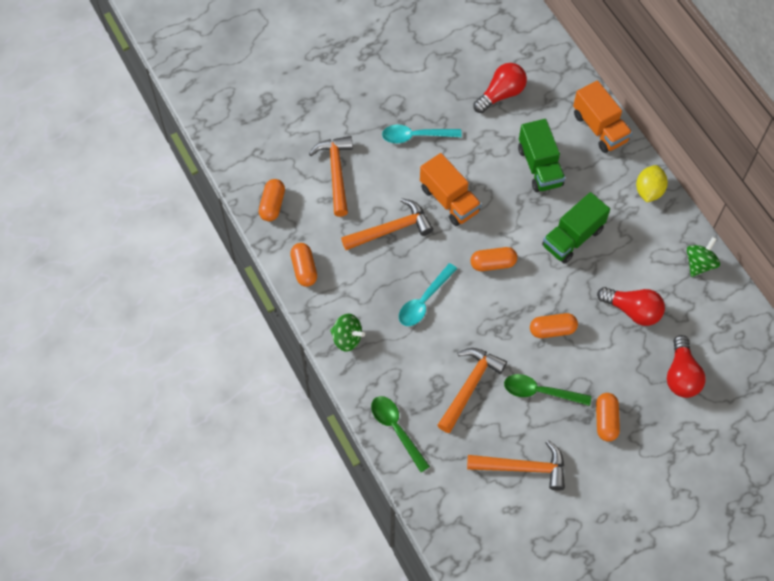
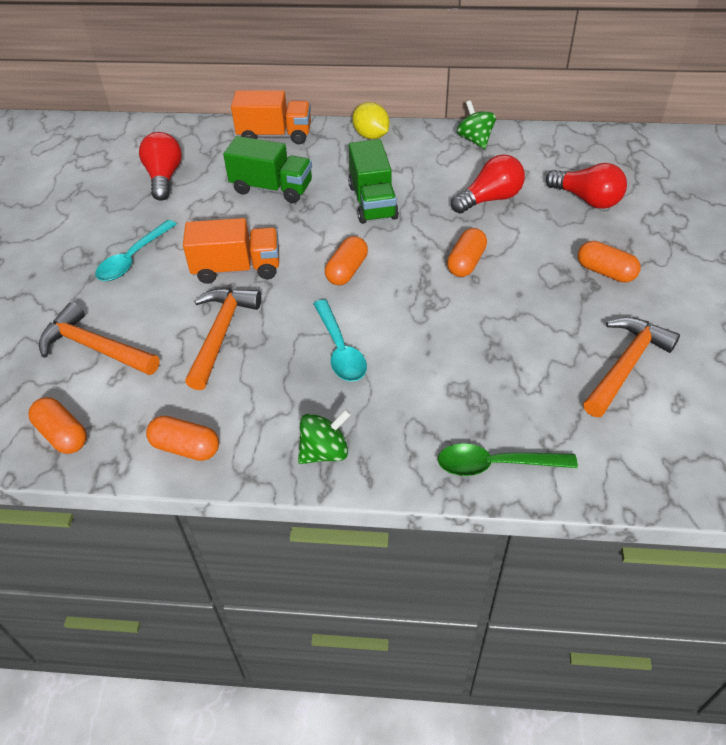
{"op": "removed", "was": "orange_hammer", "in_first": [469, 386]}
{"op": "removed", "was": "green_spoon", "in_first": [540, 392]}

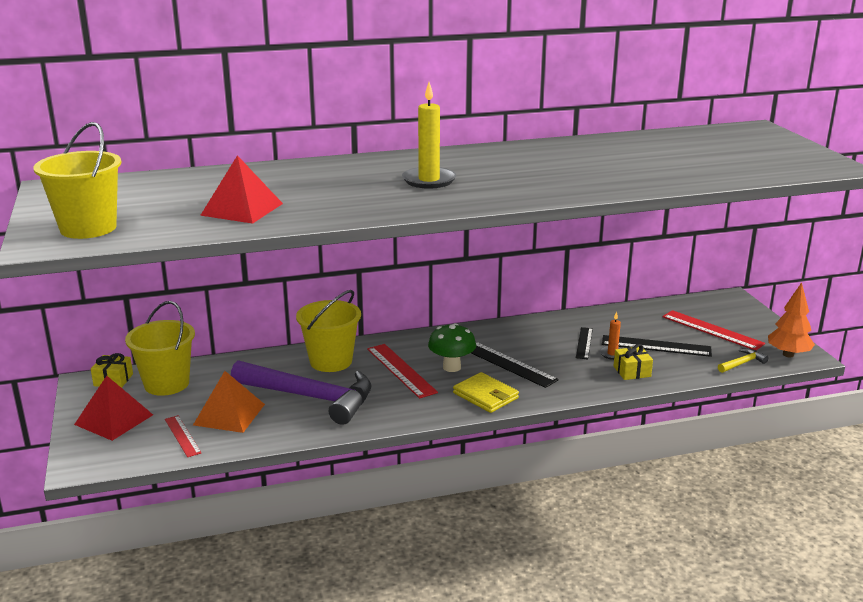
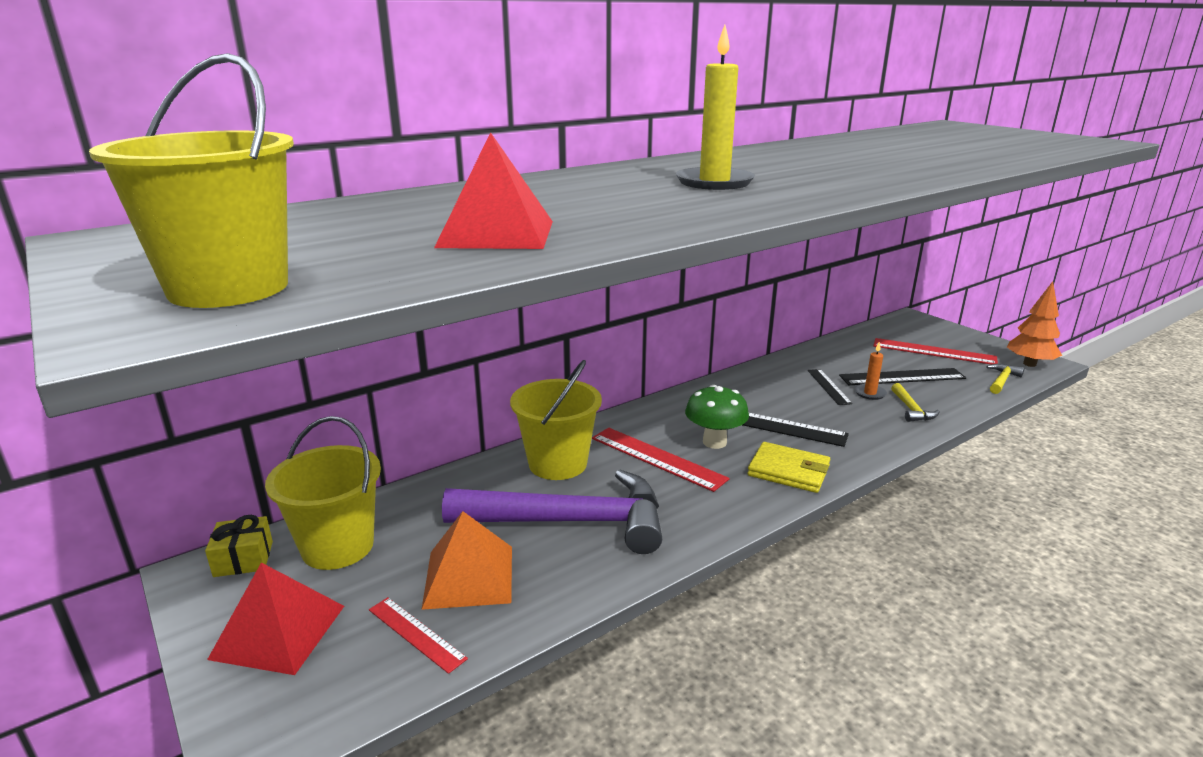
{"op": "replaced", "was": "yellow_gift", "now": "yellow_hammer", "in_first": [632, 371], "in_second": [911, 409]}

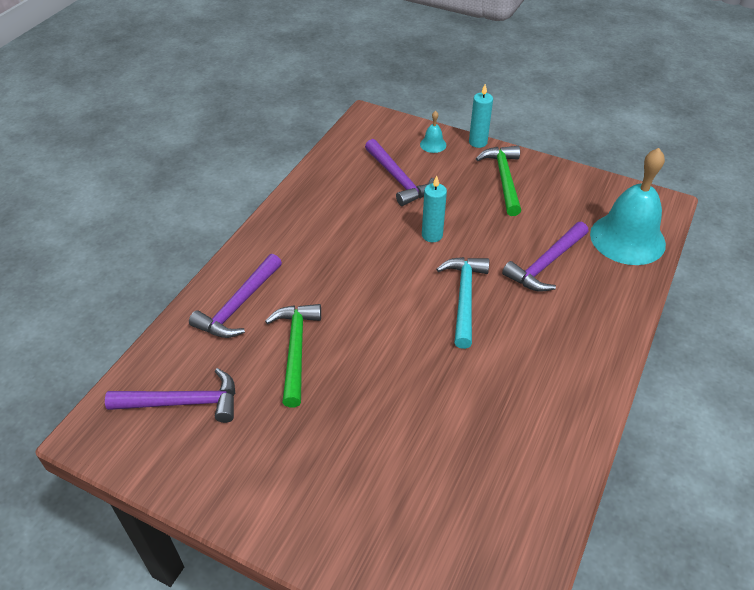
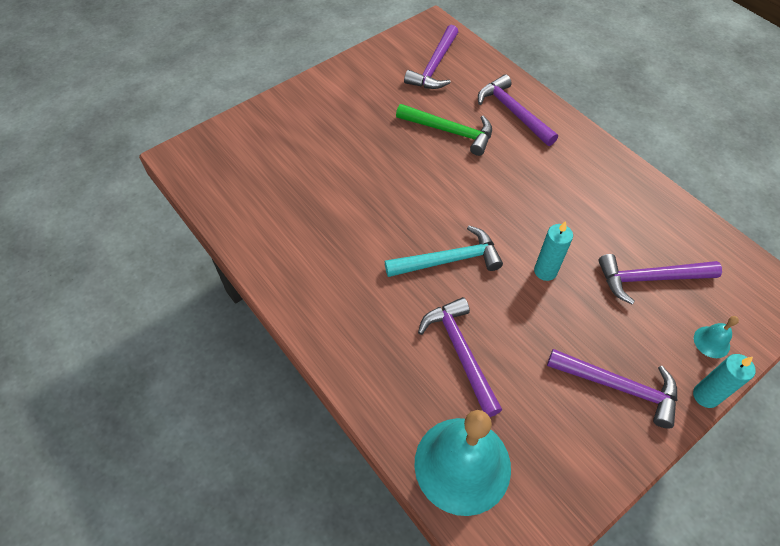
{"op": "recoloured", "was": "green_hammer", "now": "purple_hammer", "in_first": [504, 179], "in_second": [619, 387]}
{"op": "turned", "was": "turquoise_hammer", "in_first": [464, 298], "in_second": [449, 260], "clockwise": -45}

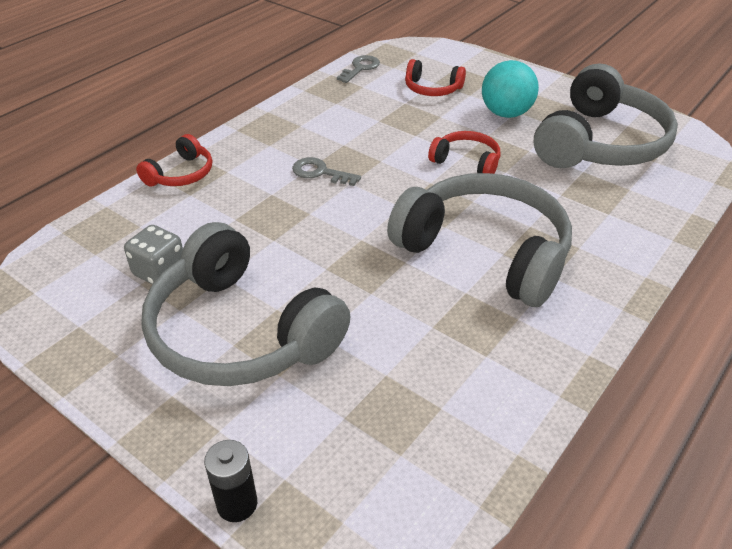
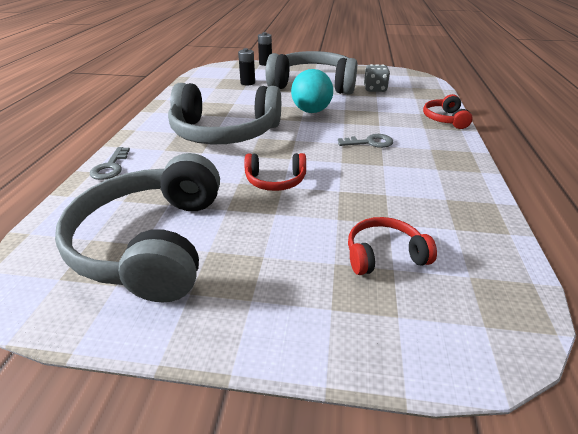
{"op": "added", "now": "black_battery", "in_second": [248, 83]}
{"op": "moved", "was": "grey_key", "in_first": [360, 68], "in_second": [110, 167]}
{"op": "moved", "was": "turquoise_ball", "in_first": [506, 113], "in_second": [311, 111]}

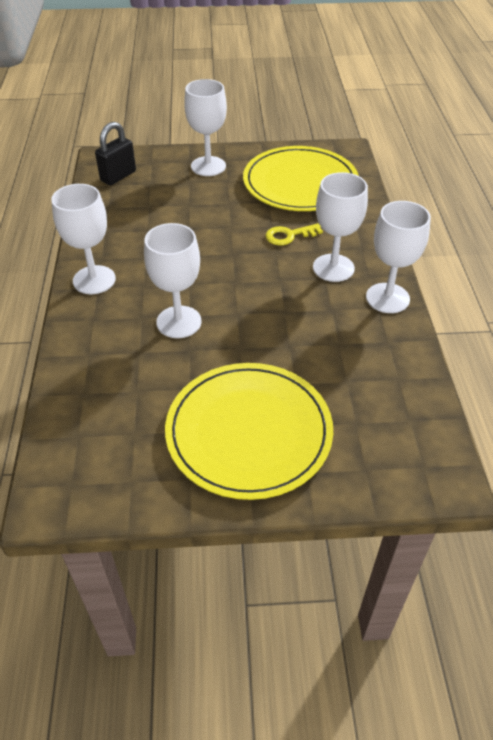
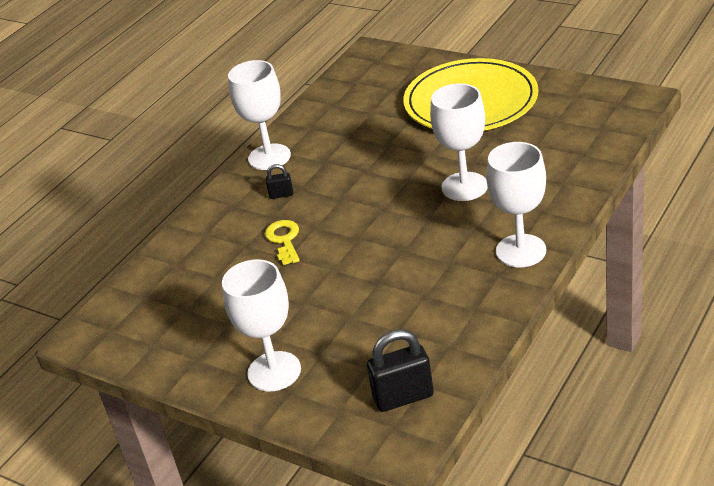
{"op": "removed", "was": "yellow_plate", "in_first": [300, 183]}
{"op": "replaced", "was": "white_goblet", "now": "black_padlock", "in_first": [333, 268], "in_second": [281, 195]}
{"op": "turned", "was": "yellow_key", "in_first": [289, 235], "in_second": [284, 240], "clockwise": -120}

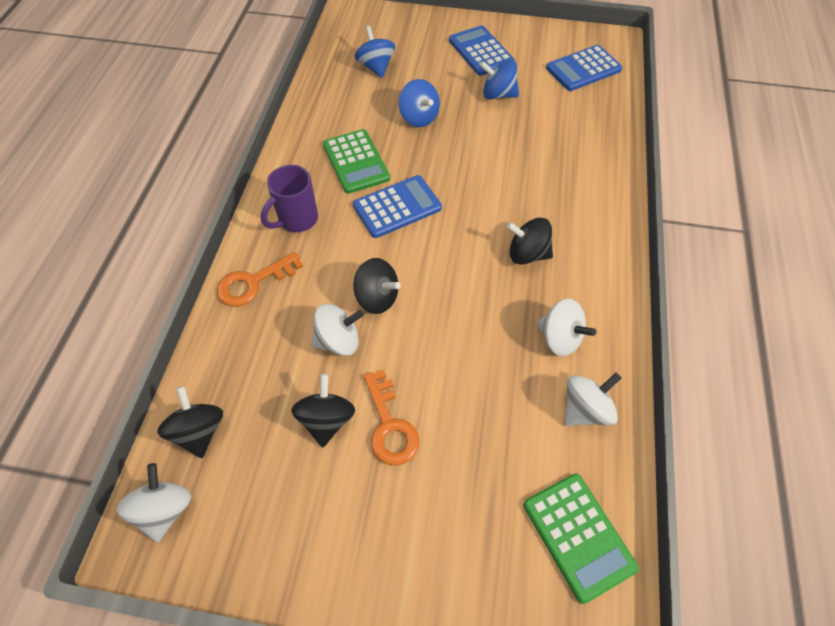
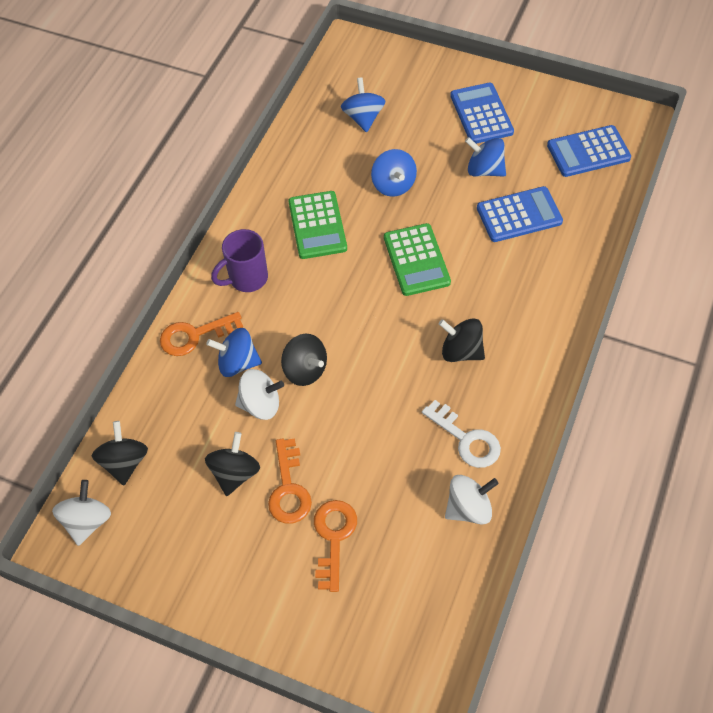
{"op": "added", "now": "blue_spinning_top", "in_second": [237, 363]}
{"op": "added", "now": "orange_key", "in_second": [333, 537]}
{"op": "moved", "was": "blue_calculator", "in_first": [397, 207], "in_second": [519, 215]}
{"op": "moved", "was": "green_calculator", "in_first": [578, 536], "in_second": [416, 260]}
{"op": "replaced", "was": "white_spinning_top", "now": "white_key", "in_first": [559, 338], "in_second": [466, 439]}

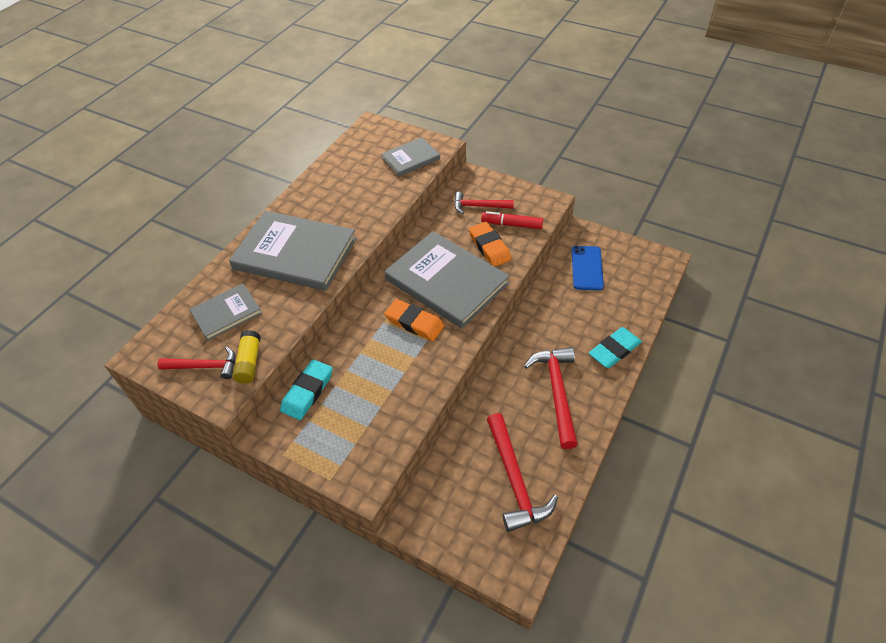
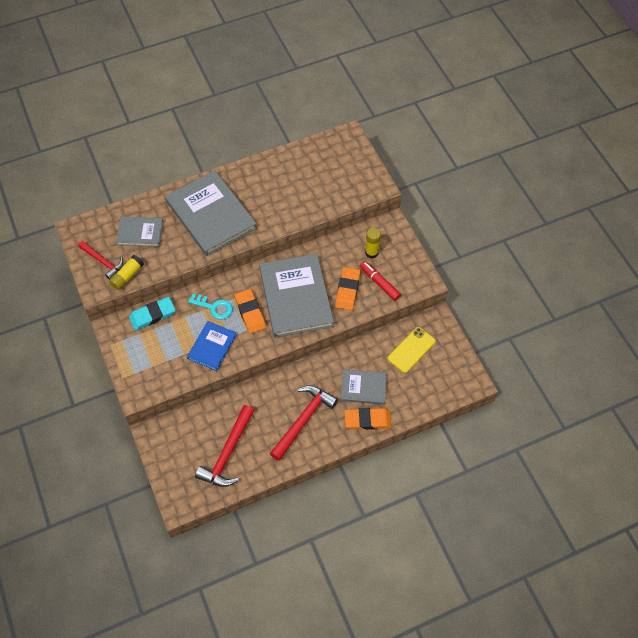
{"op": "added", "now": "blue_book", "in_second": [212, 346]}
{"op": "added", "now": "turquoise_key", "in_second": [214, 307]}
{"op": "moved", "was": "grey_book", "in_first": [411, 158], "in_second": [363, 388]}
{"op": "replaced", "was": "red_hammer", "now": "yellow_glue_stick", "in_first": [479, 206], "in_second": [371, 252]}
{"op": "recoloured", "was": "blue_phone", "now": "yellow_phone", "in_first": [587, 268], "in_second": [411, 350]}
{"op": "recoloured", "was": "turquoise_eraser", "now": "orange_eraser", "in_first": [614, 350], "in_second": [367, 420]}

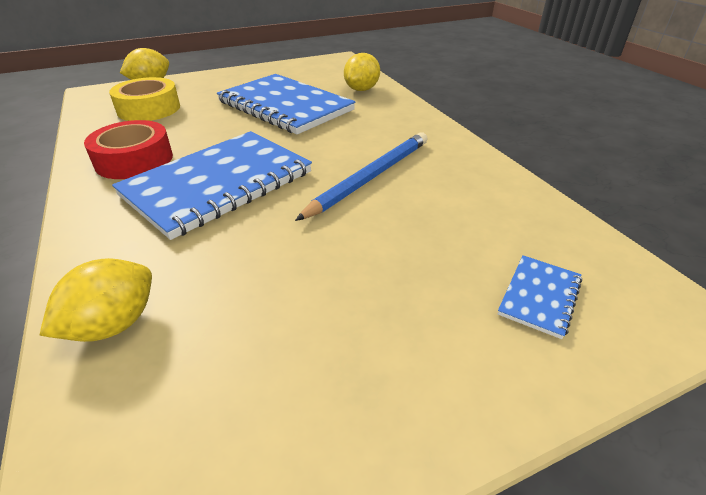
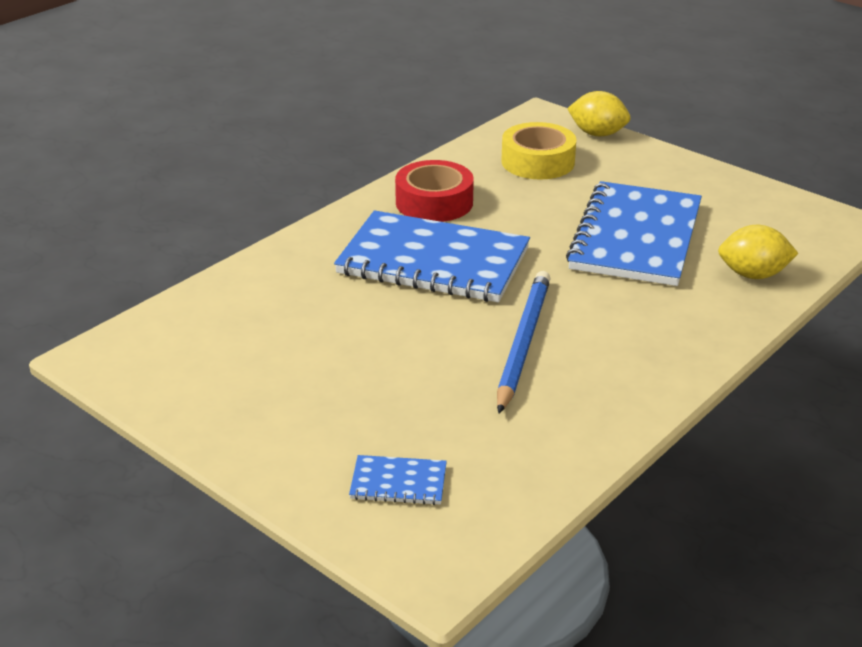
{"op": "removed", "was": "yellow_lemon", "in_first": [114, 324]}
{"op": "turned", "was": "blue_pencil", "in_first": [370, 177], "in_second": [522, 343], "clockwise": -90}

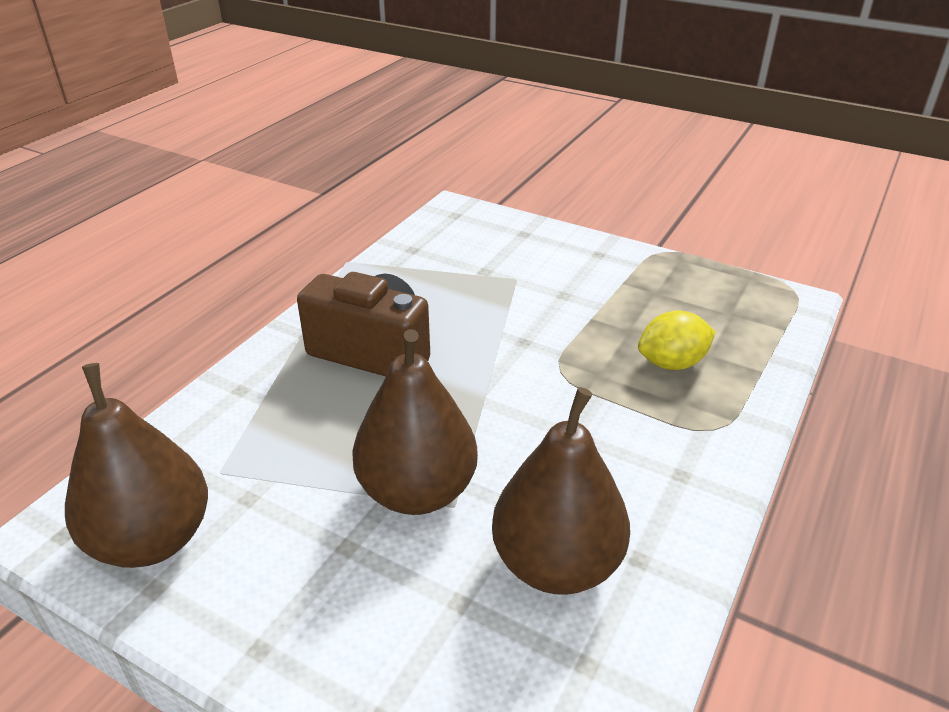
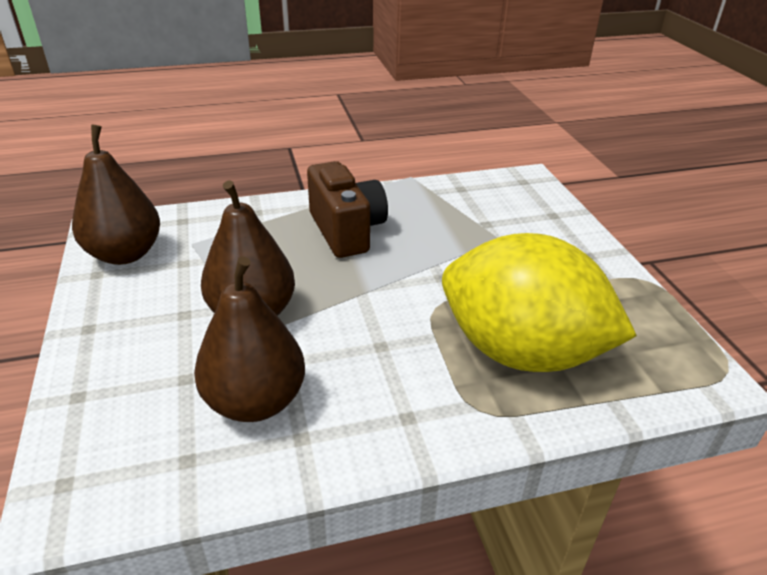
{"op": "resized", "was": "yellow_lemon", "in_first": [672, 363], "in_second": [521, 352], "ratio": 2.34}

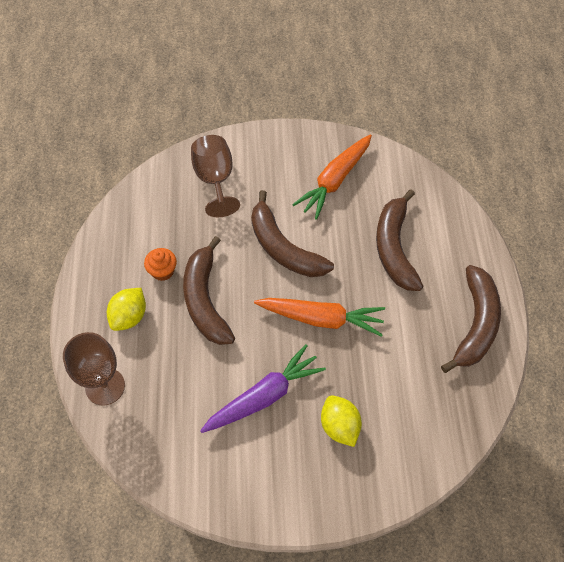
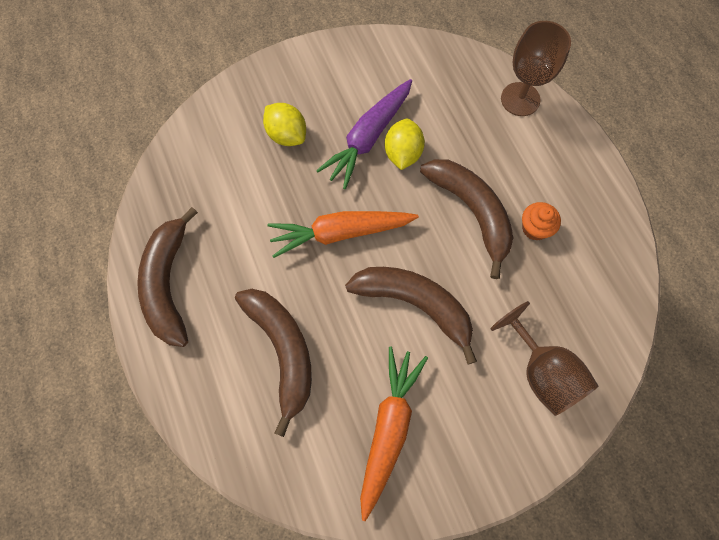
{"op": "moved", "was": "yellow_lemon", "in_first": [129, 317], "in_second": [402, 153]}

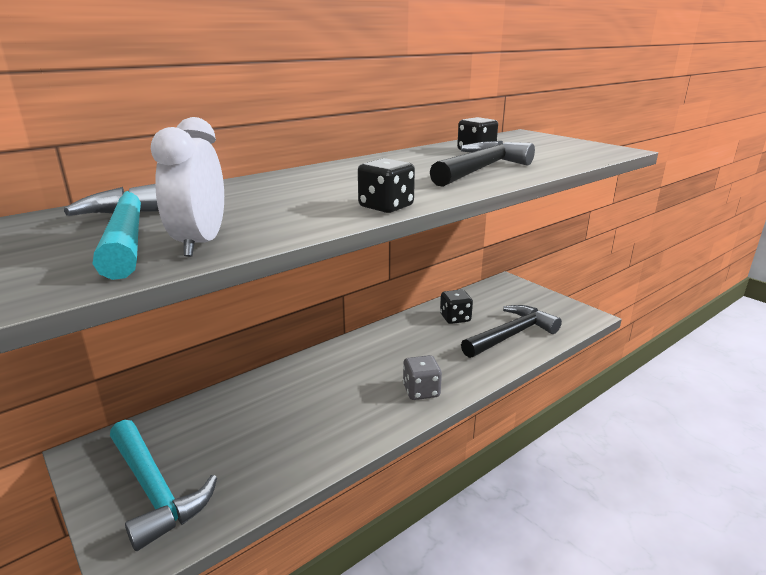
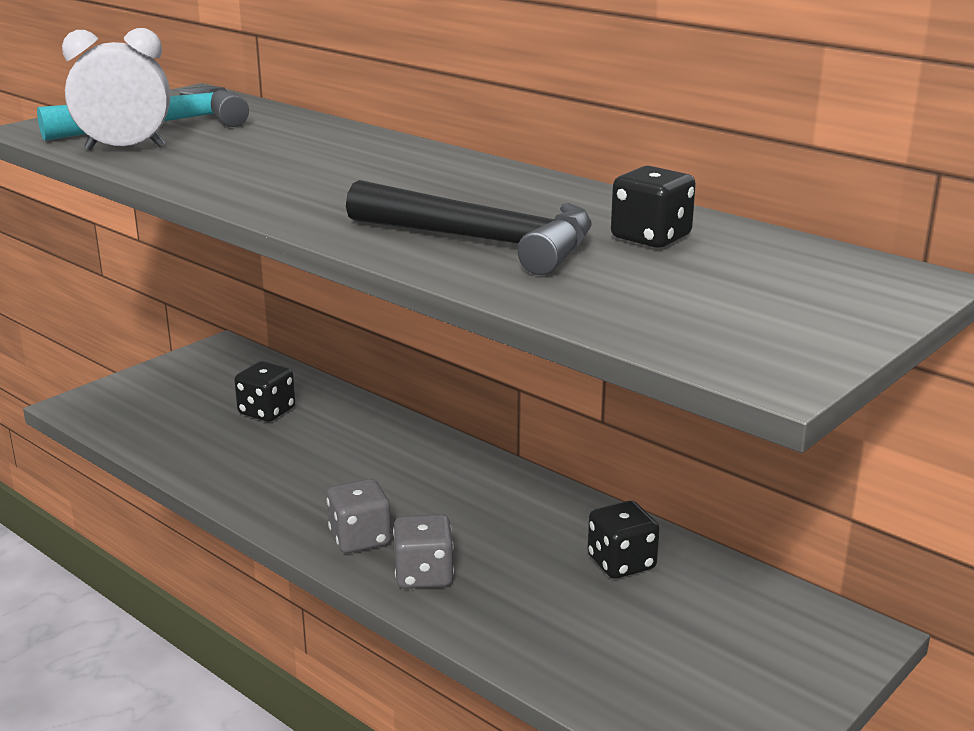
{"op": "removed", "was": "turquoise_hammer", "in_first": [154, 490]}
{"op": "removed", "was": "black_hammer", "in_first": [511, 335]}
{"op": "added", "now": "grey_dice", "in_second": [424, 575]}
{"op": "moved", "was": "black_dice", "in_first": [386, 207], "in_second": [266, 411]}

